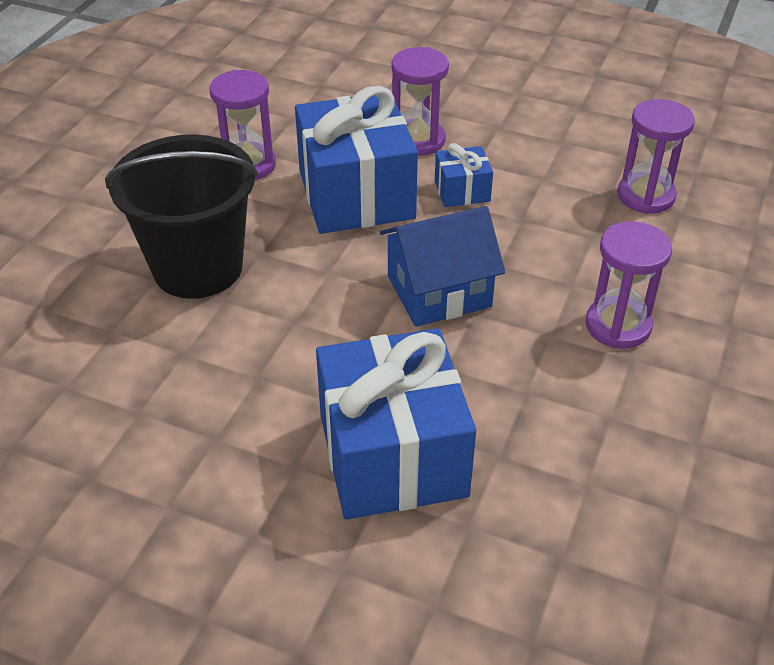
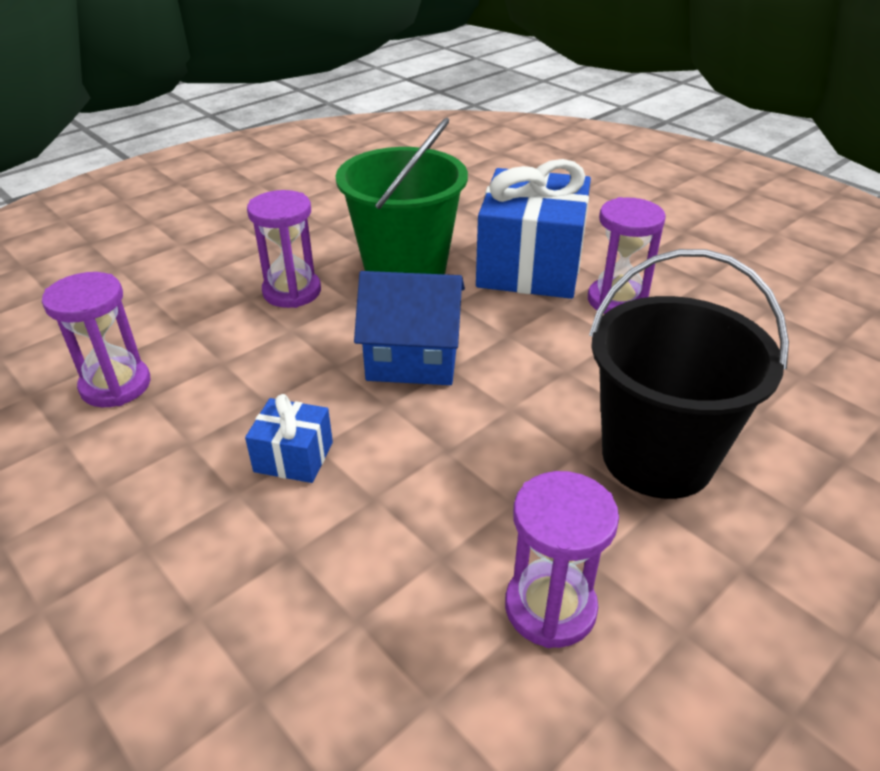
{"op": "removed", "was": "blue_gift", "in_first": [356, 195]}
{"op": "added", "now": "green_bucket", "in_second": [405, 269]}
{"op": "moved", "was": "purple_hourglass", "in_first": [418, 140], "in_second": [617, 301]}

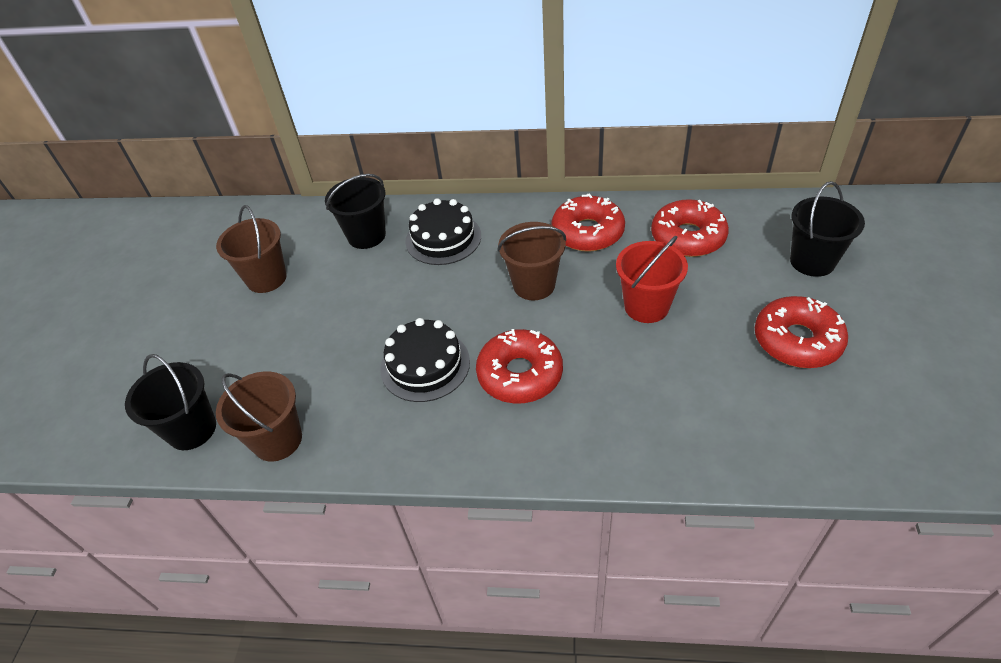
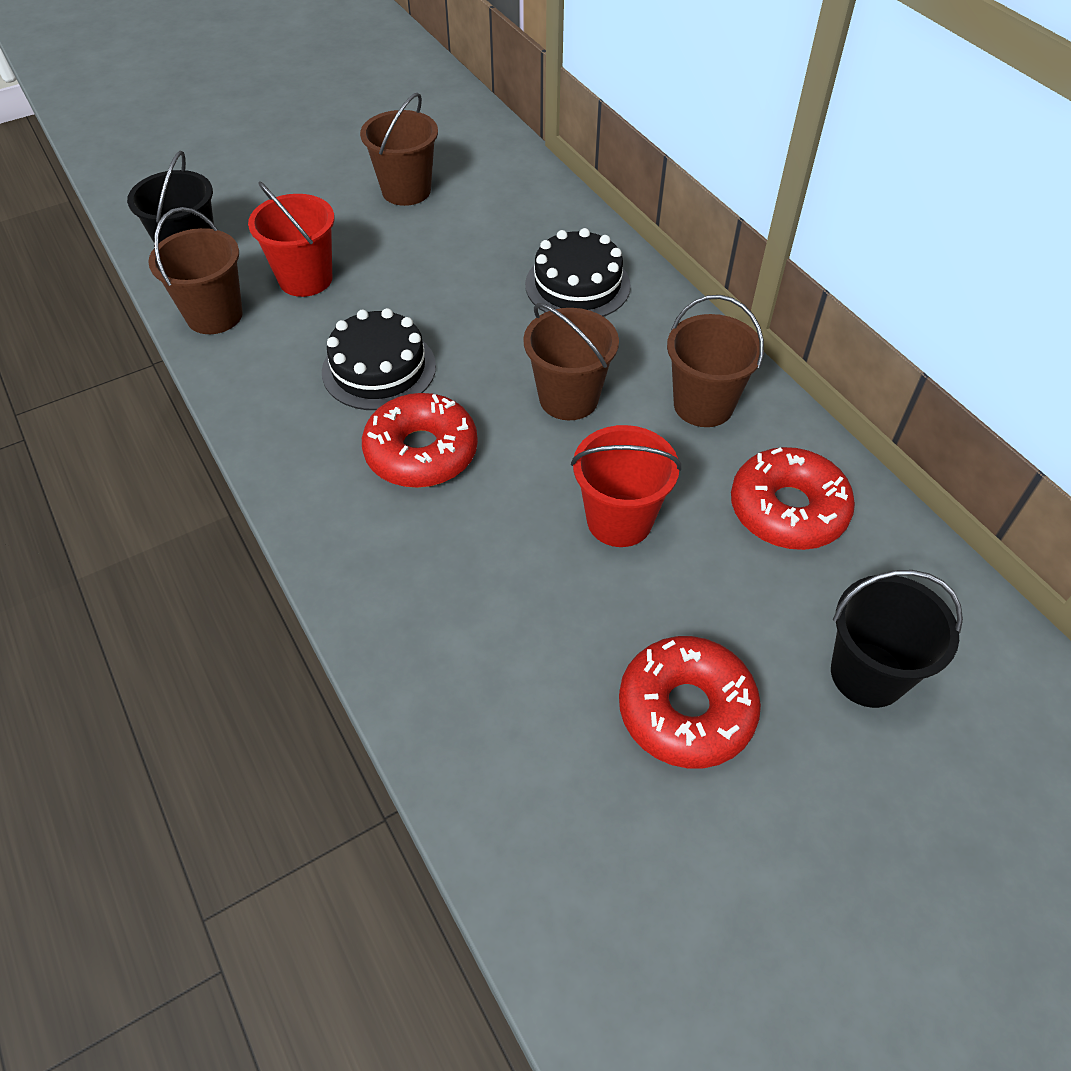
{"op": "removed", "was": "black_bucket", "in_first": [366, 236]}
{"op": "added", "now": "red_bucket", "in_second": [305, 279]}
{"op": "replaced", "was": "red_donut", "now": "brown_bucket", "in_first": [587, 232], "in_second": [703, 405]}

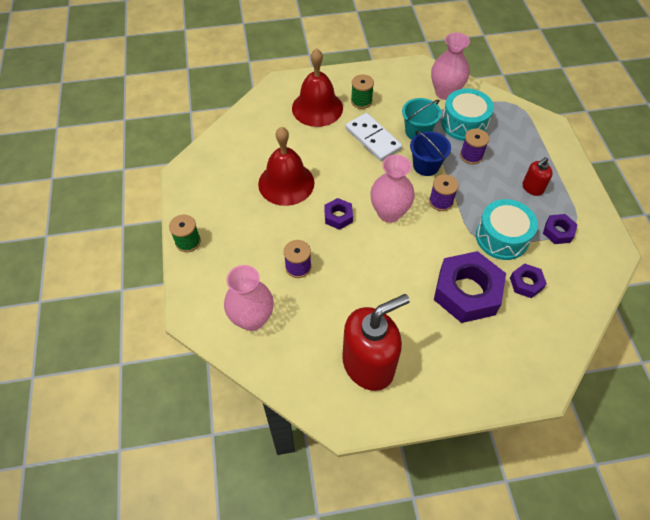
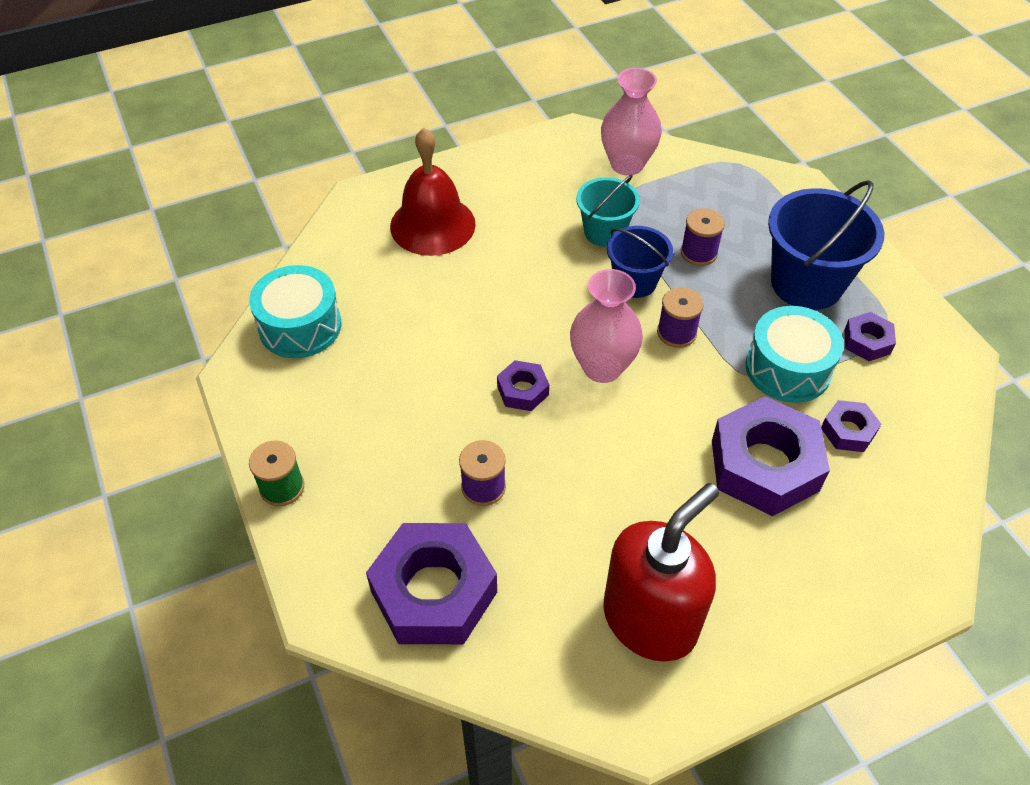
{"op": "removed", "was": "red_bell", "in_first": [286, 183]}
{"op": "removed", "was": "white_domino", "in_first": [373, 139]}
{"op": "removed", "was": "green_spool", "in_first": [361, 101]}
{"op": "moved", "was": "turquoise_drum", "in_first": [464, 124], "in_second": [300, 326]}
{"op": "replaced", "was": "pink_vase", "now": "purple_nut", "in_first": [252, 319], "in_second": [434, 591]}
{"op": "replaced", "was": "red_soap_dispenser", "now": "blue_bucket", "in_first": [532, 188], "in_second": [806, 283]}

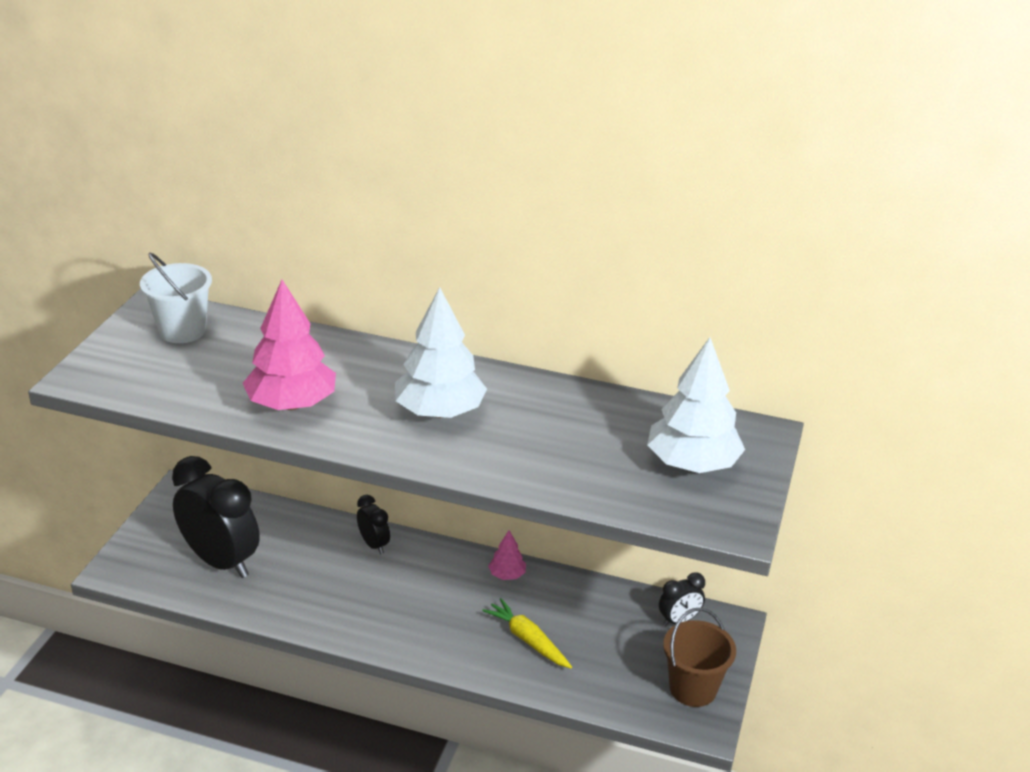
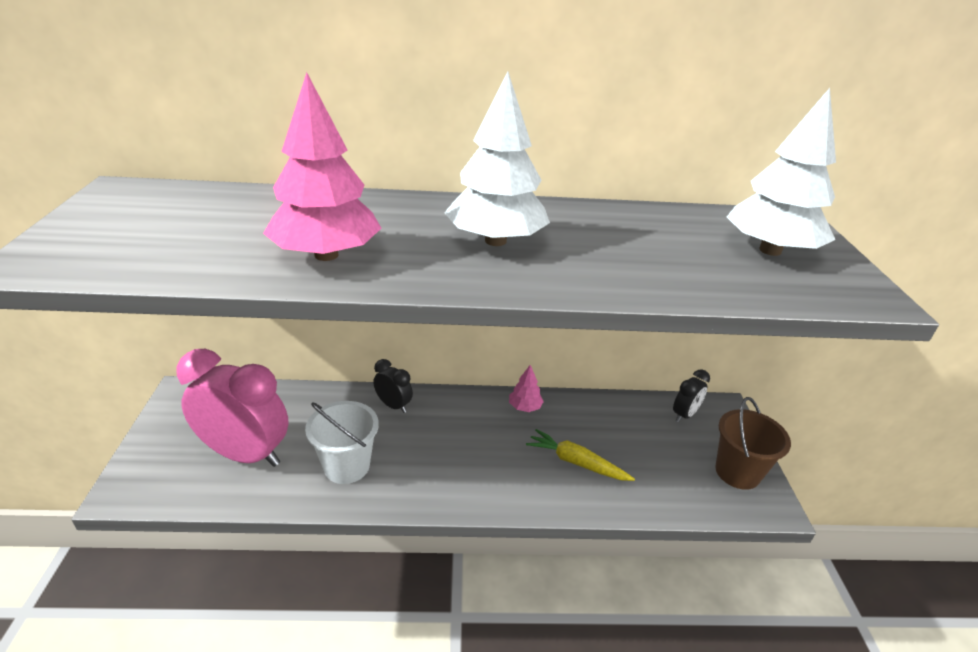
{"op": "moved", "was": "white_bucket", "in_first": [182, 330], "in_second": [347, 466]}
{"op": "recoloured", "was": "black_clock", "now": "pink_clock", "in_first": [221, 561], "in_second": [245, 454]}

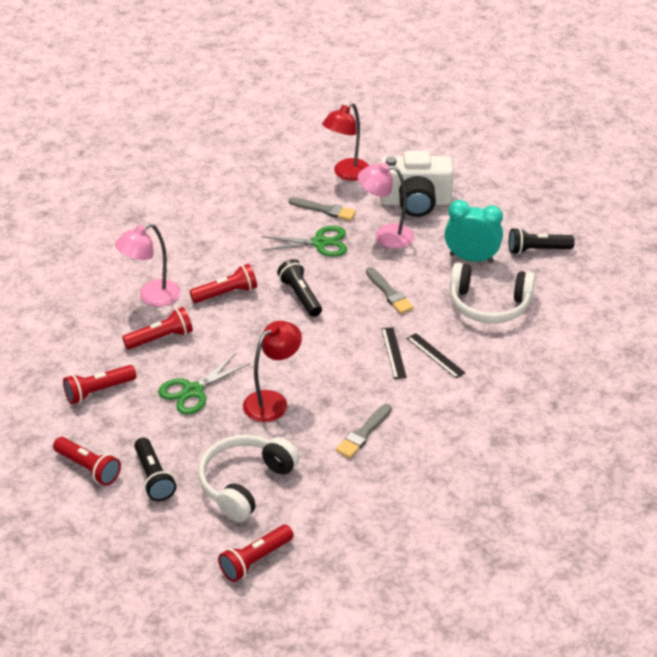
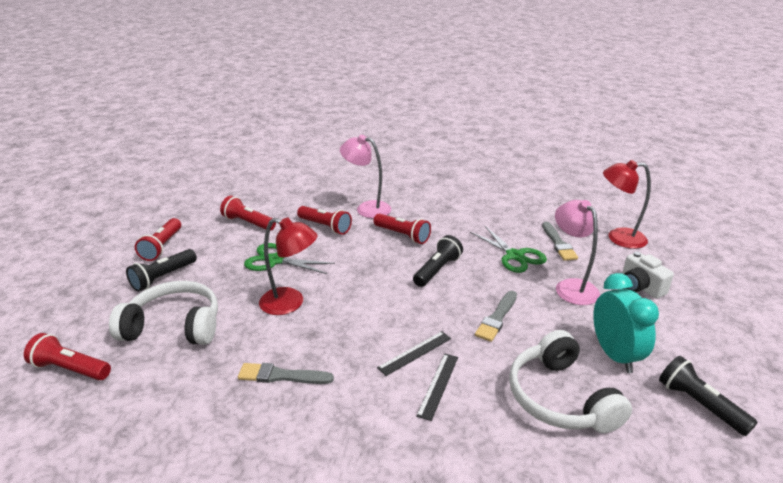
{"op": "resized", "was": "white_camera", "in_first": [415, 202], "in_second": [640, 287], "ratio": 0.56}

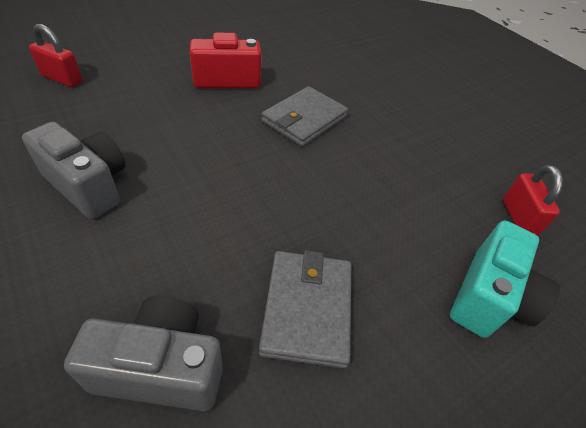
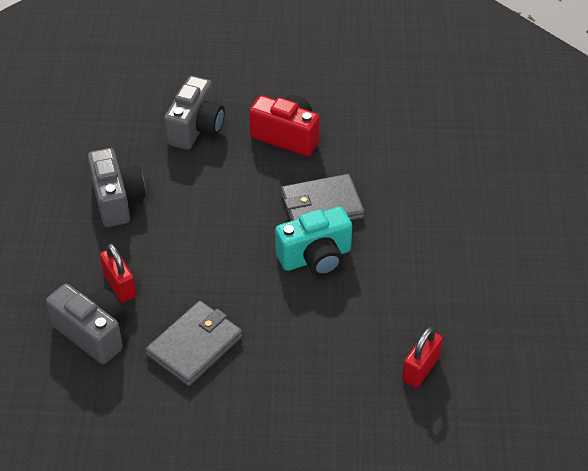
{"op": "added", "now": "grey_camera", "in_second": [196, 128]}
{"op": "moved", "was": "red_padlock", "in_first": [62, 79], "in_second": [120, 285]}
{"op": "moved", "was": "turquoise_camera", "in_first": [488, 297], "in_second": [315, 258]}

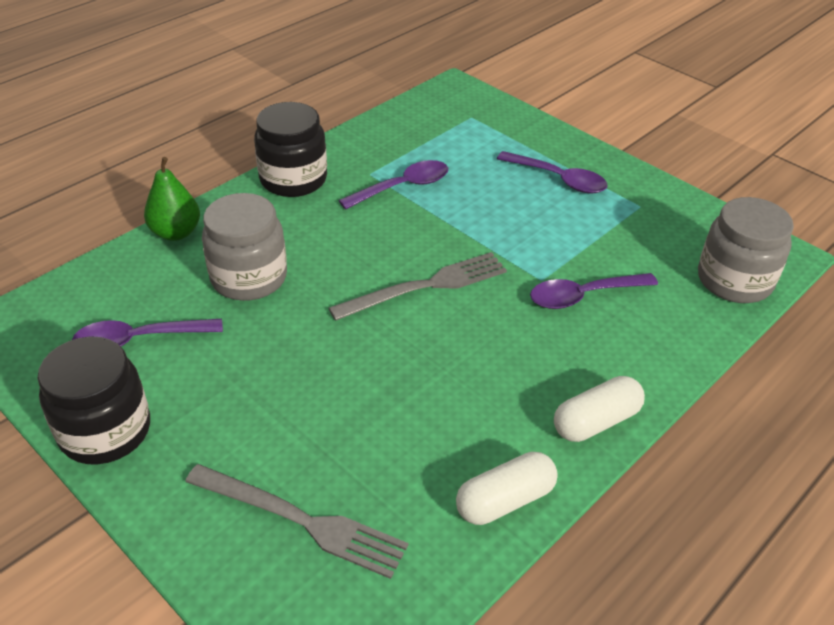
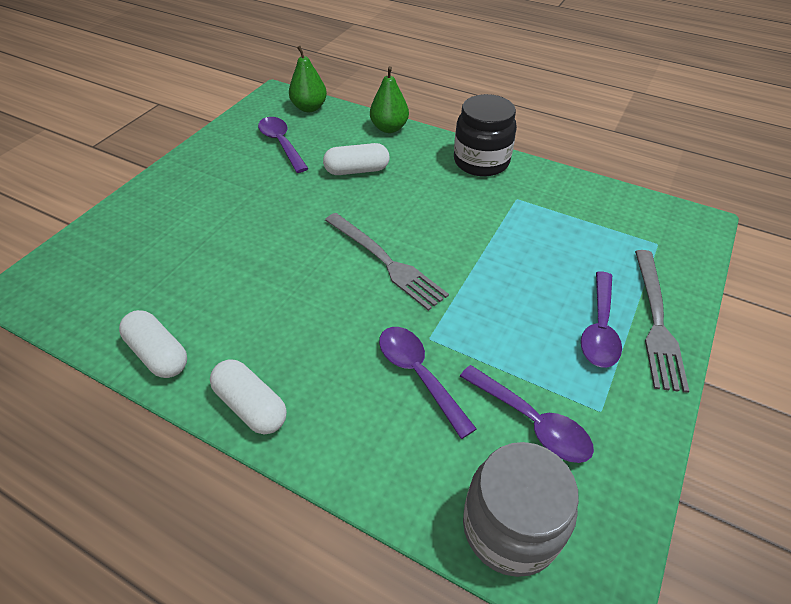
{"op": "removed", "was": "black_jar", "in_first": [105, 431]}
{"op": "added", "now": "green_pear", "in_second": [309, 108]}
{"op": "moved", "was": "grey_fork", "in_first": [301, 521], "in_second": [656, 321]}
{"op": "moved", "was": "purple_spoon", "in_first": [403, 187], "in_second": [532, 422]}
{"op": "replaced", "was": "grey_jar", "now": "white_capsule", "in_first": [249, 278], "in_second": [357, 170]}

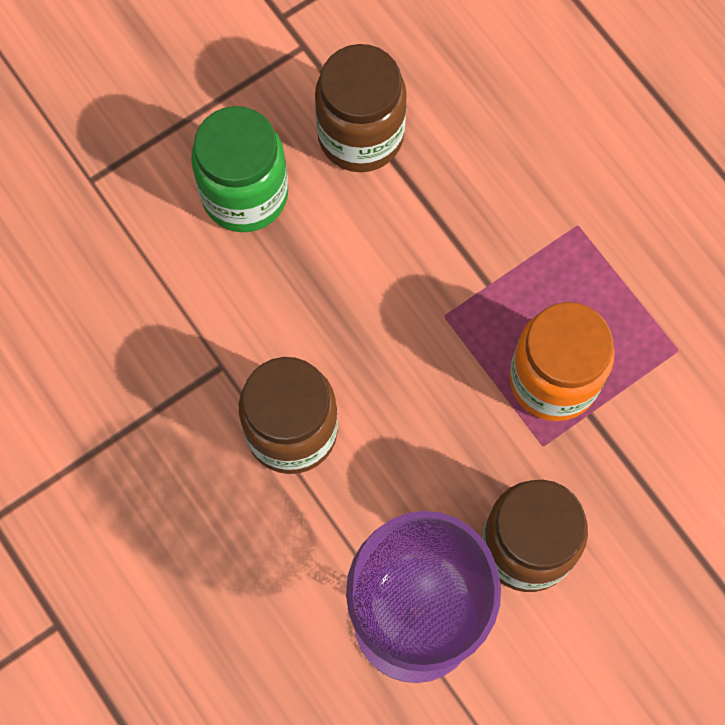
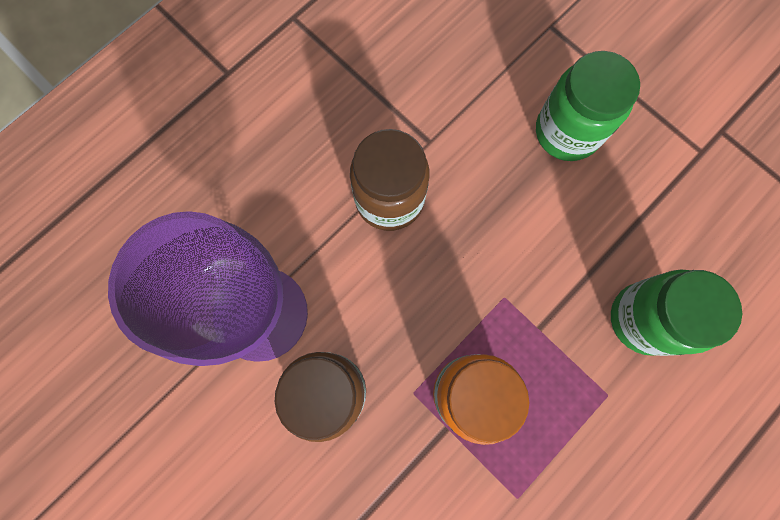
{"op": "removed", "was": "brown_jar", "in_first": [360, 136]}
{"op": "added", "now": "green_jar", "in_second": [643, 318]}

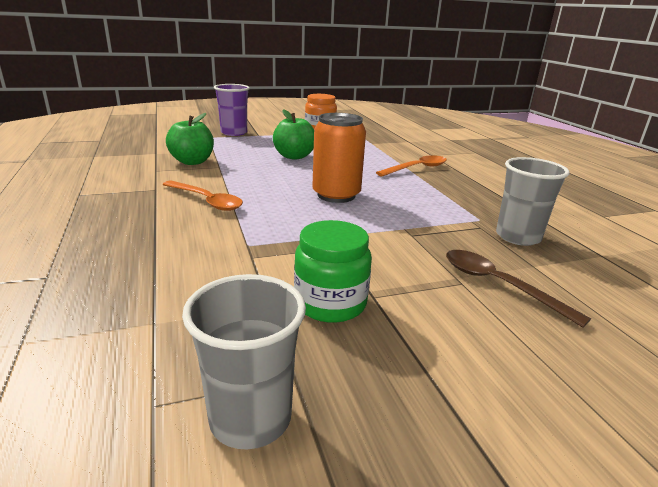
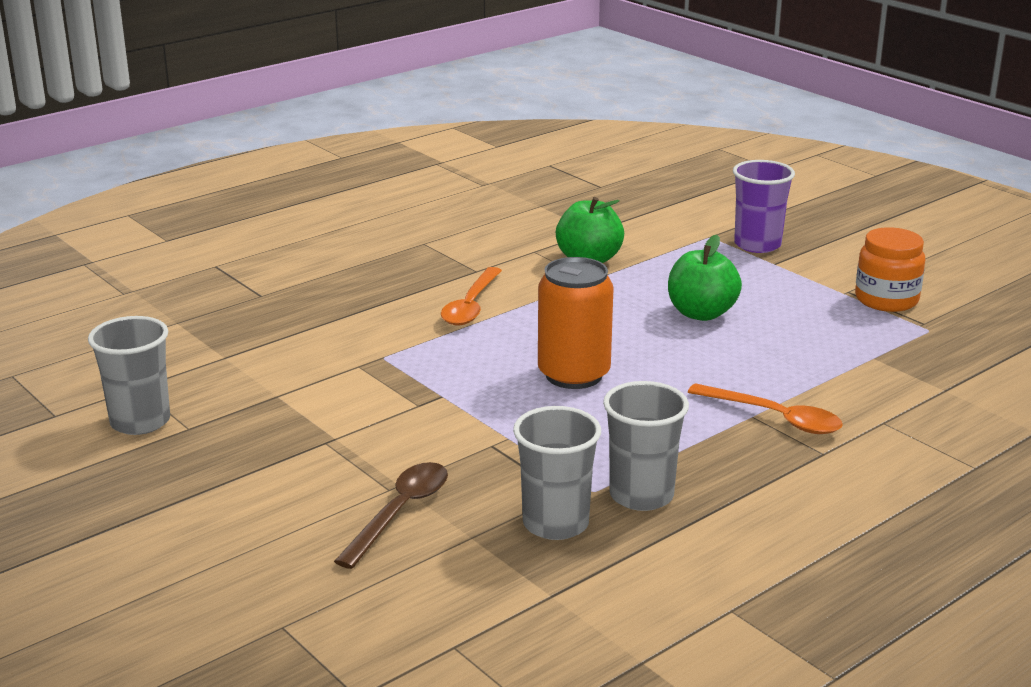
{"op": "removed", "was": "green_jar", "in_first": [330, 303]}
{"op": "added", "now": "grey_cup", "in_second": [641, 495]}

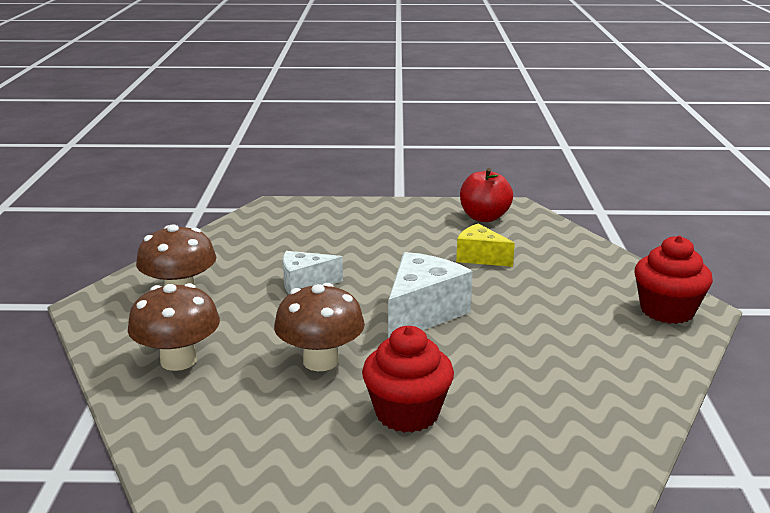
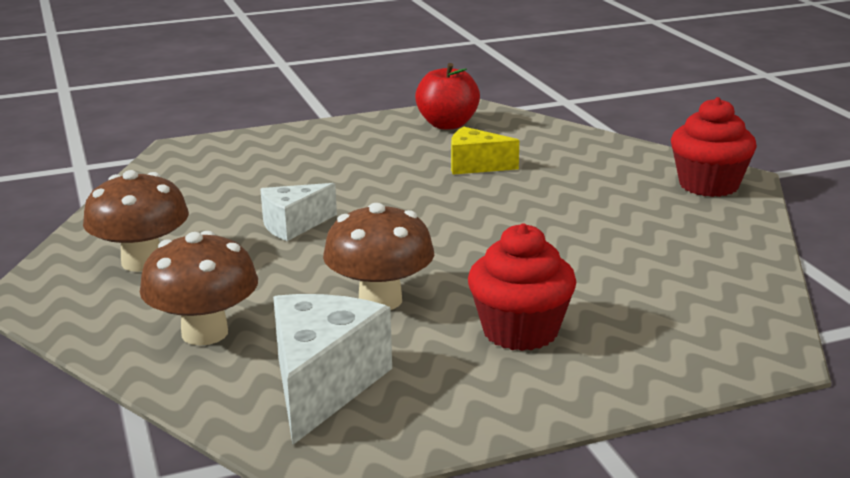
{"op": "moved", "was": "white_cheese", "in_first": [422, 313], "in_second": [323, 385]}

